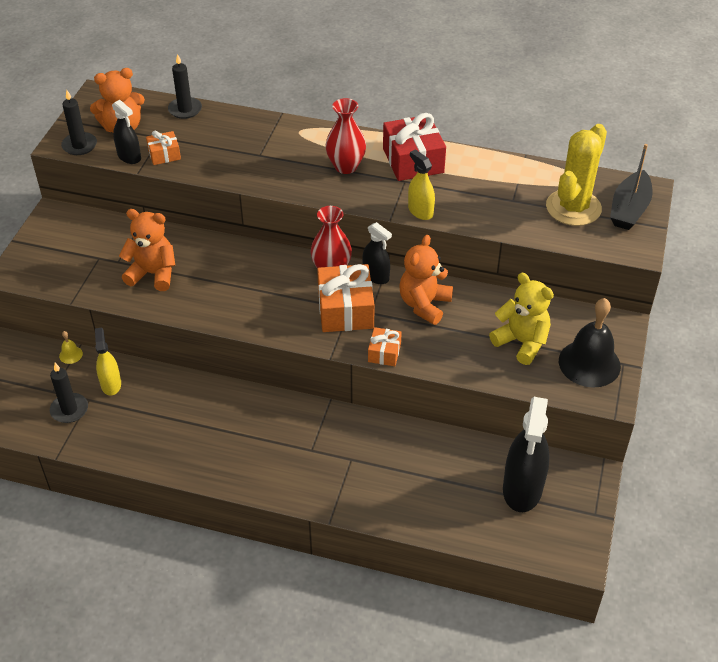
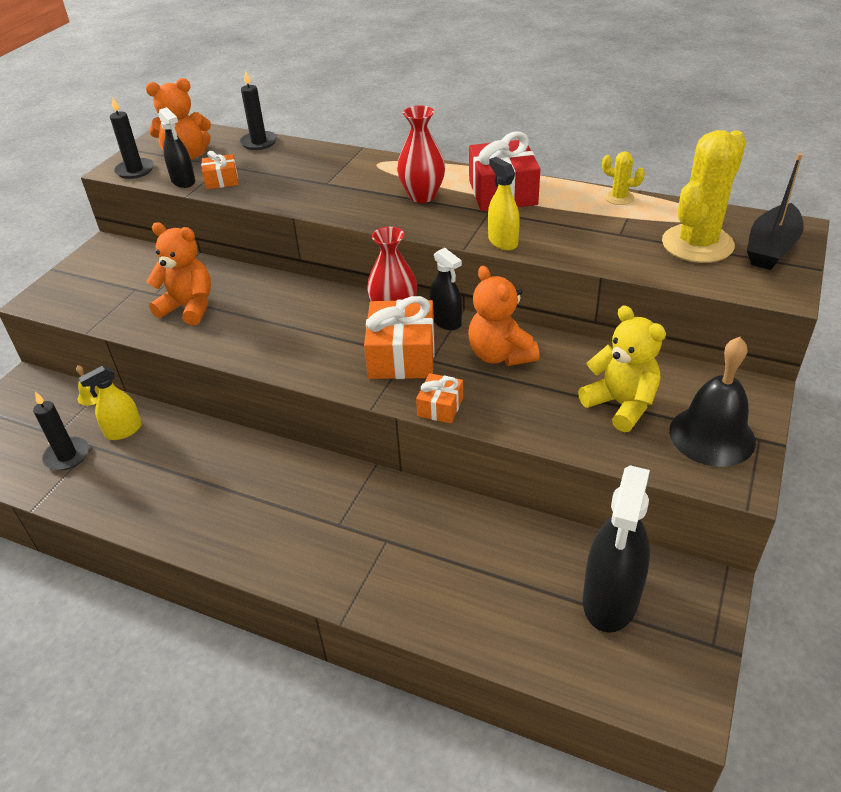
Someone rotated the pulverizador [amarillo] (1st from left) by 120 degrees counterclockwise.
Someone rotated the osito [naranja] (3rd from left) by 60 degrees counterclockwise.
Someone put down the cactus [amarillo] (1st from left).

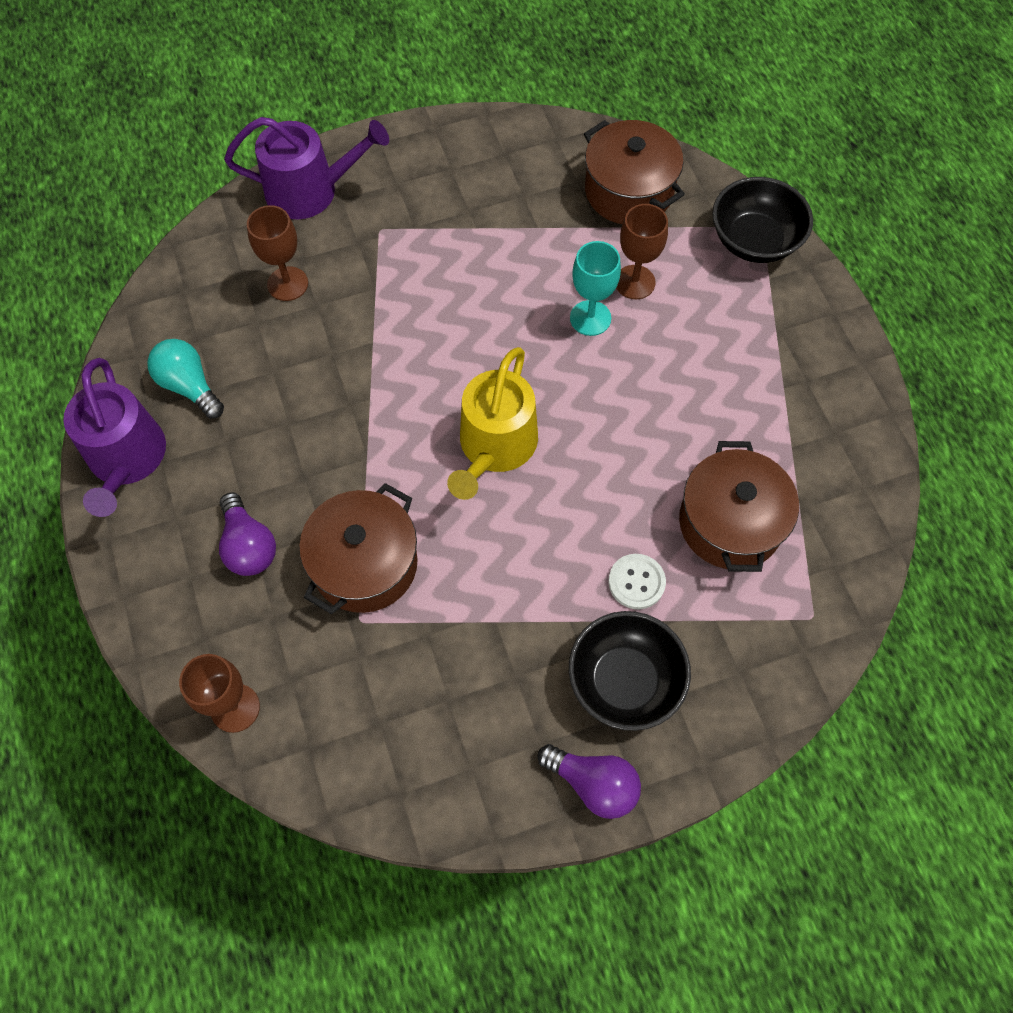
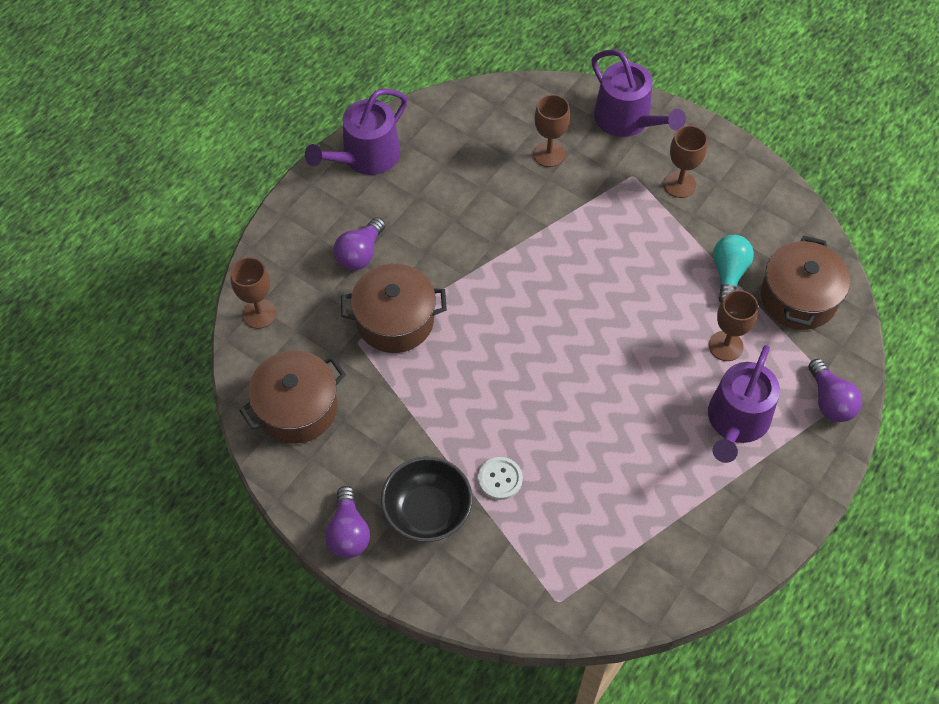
Someone carried the bombilla [turquesa].
Someone took away the regadera [amarillo].
Someone took away the copa [turquesa].
Someone carried the olla [marrón] (3rd from left in the first image).
Someone swapped the cuenco [negro] (2nd from left) for the bombilla [morado] (3rd from left).
Someone put down the copa [marrón] (3rd from left).
Someone put down the regadera [morado] (3rd from left).

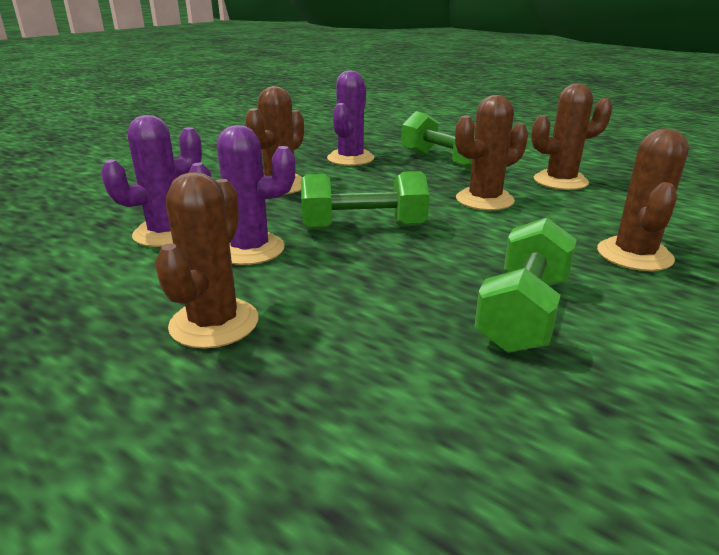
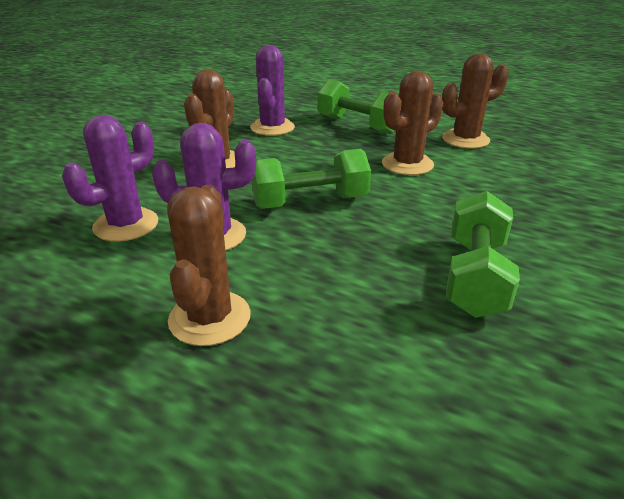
Someone took away the cactus [marrón] (5th from left).

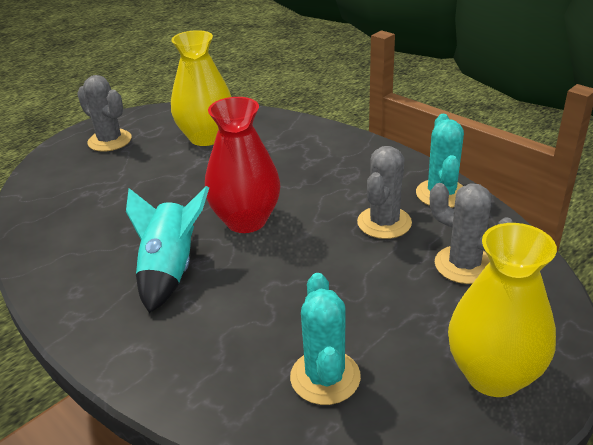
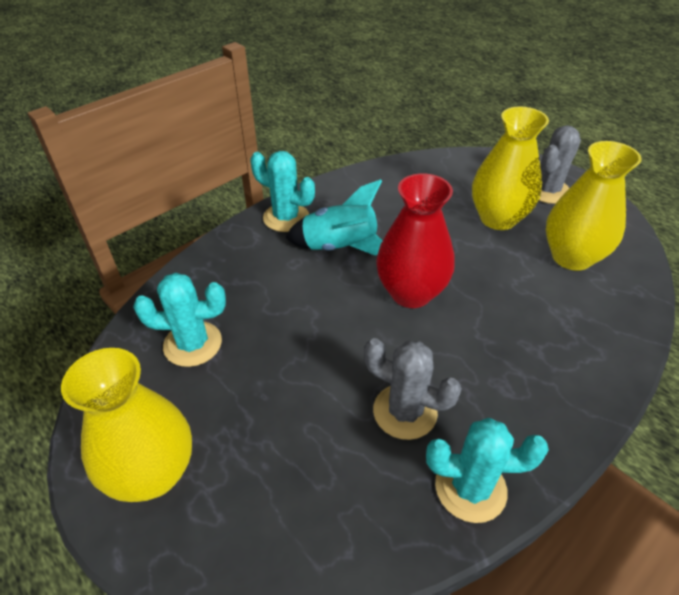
Someone took away the cactus [gris] (3rd from left).
Someone put down the cactus [turquesa] (2nd from left).
Someone put down the florero [amarillo] (2nd from left).

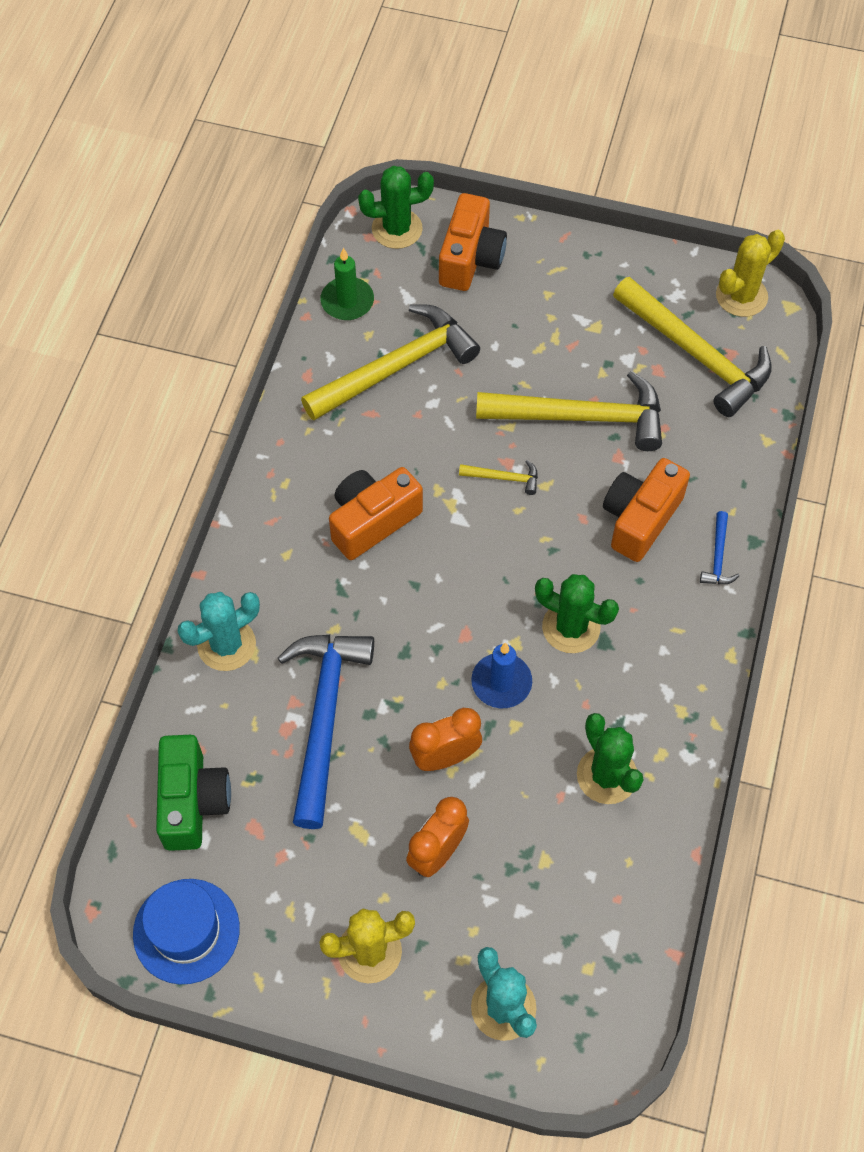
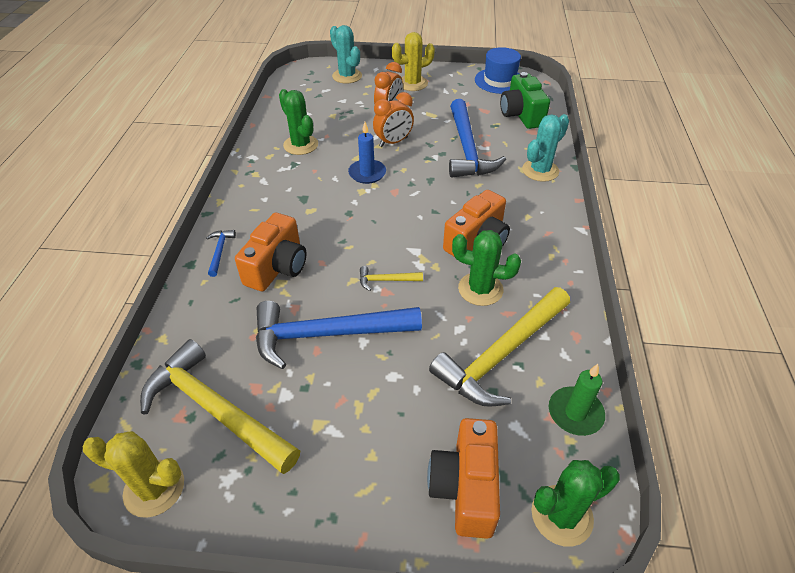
Someone repainted the martillo [amarillo] (3rd from left), which became the martillo [azul] (2nd from left).
Someone carried the cactus [verde] (2nd from left).
Someone rotated the cactus [amarillo] (2nd from left in the first image) by 60 degrees clockwise.

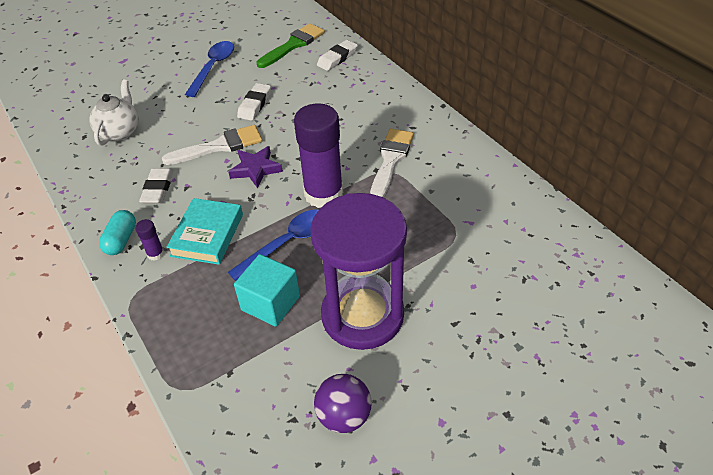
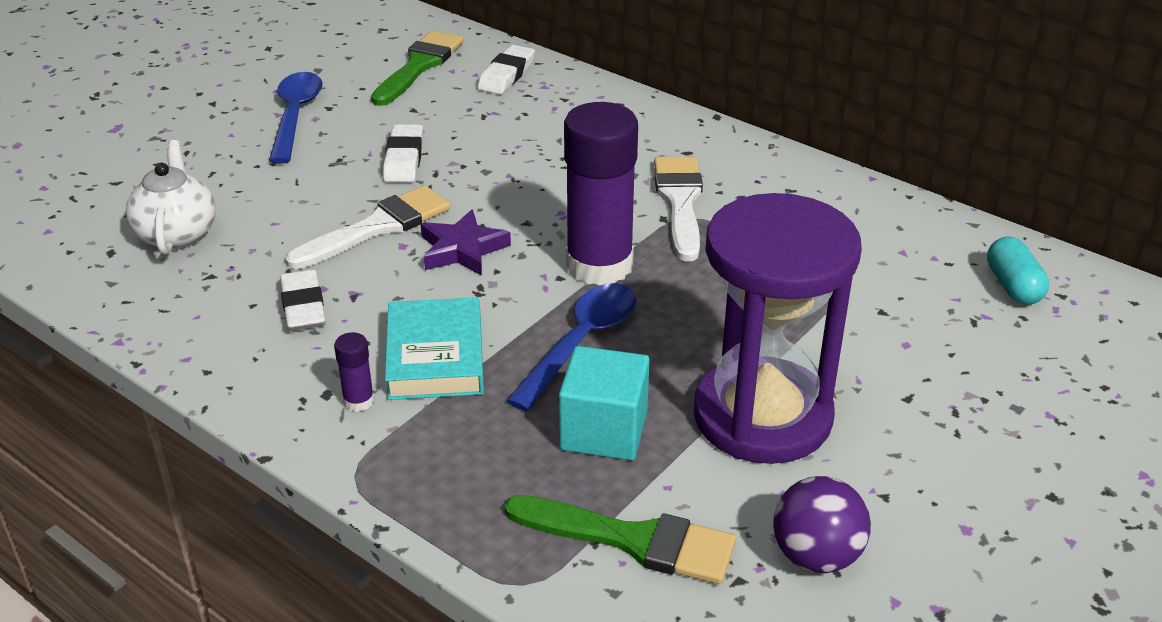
Someone carried the cápsula [turquesa].
Someone put down the pincel [verde] (2nd from left).

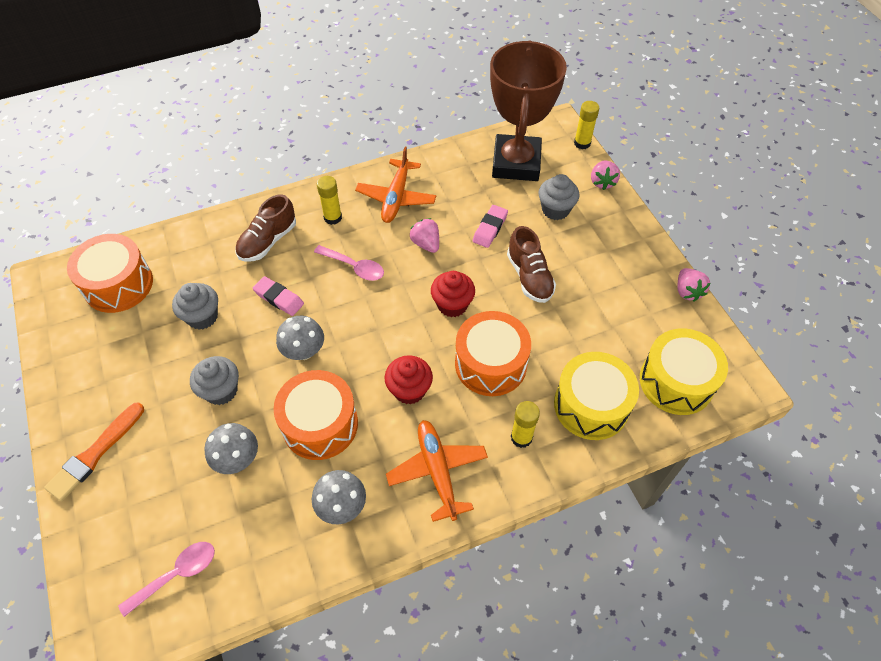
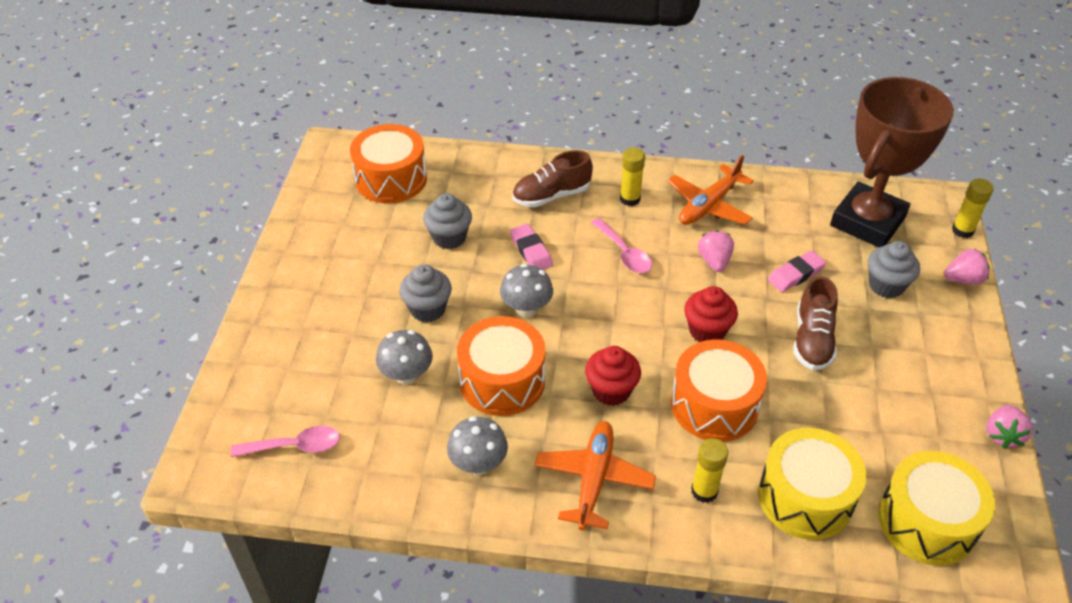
Someone took away the pincel [naranja].
Someone rotated the fresa [rosa] (2nd from left) by 135 degrees counterclockwise.

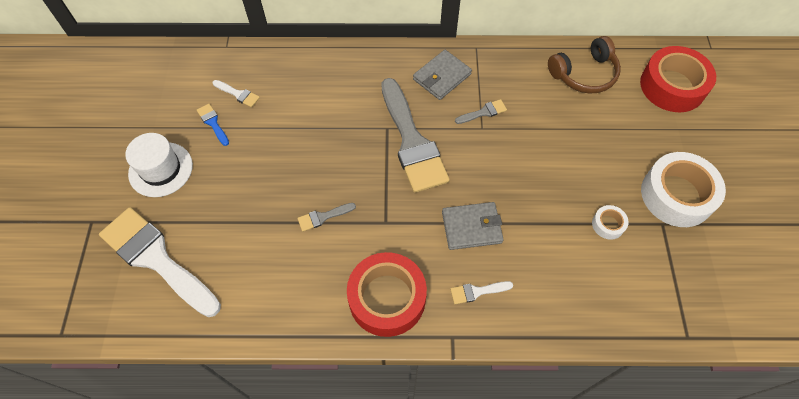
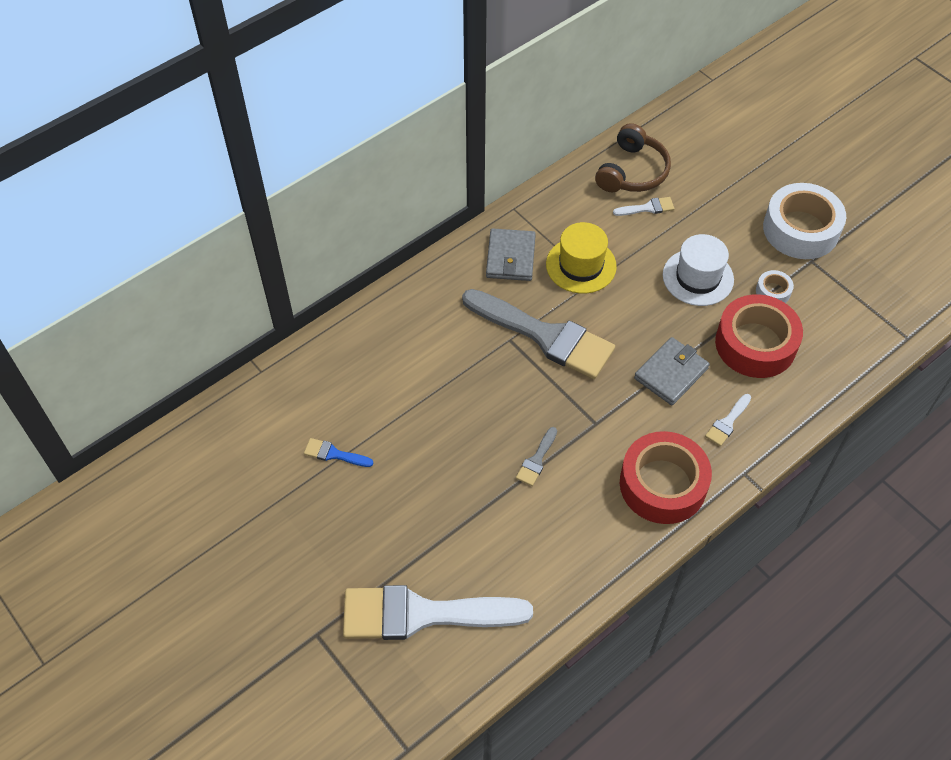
Someone carried the sombrero [blanco].
Someone carried the pincel [blanco] (2nd from left).
Someone swapped the pincel [gris] (3rd from left) for the sombrero [amarillo].
Someone carried the cinta adhesiva [rojo] (2nd from left).

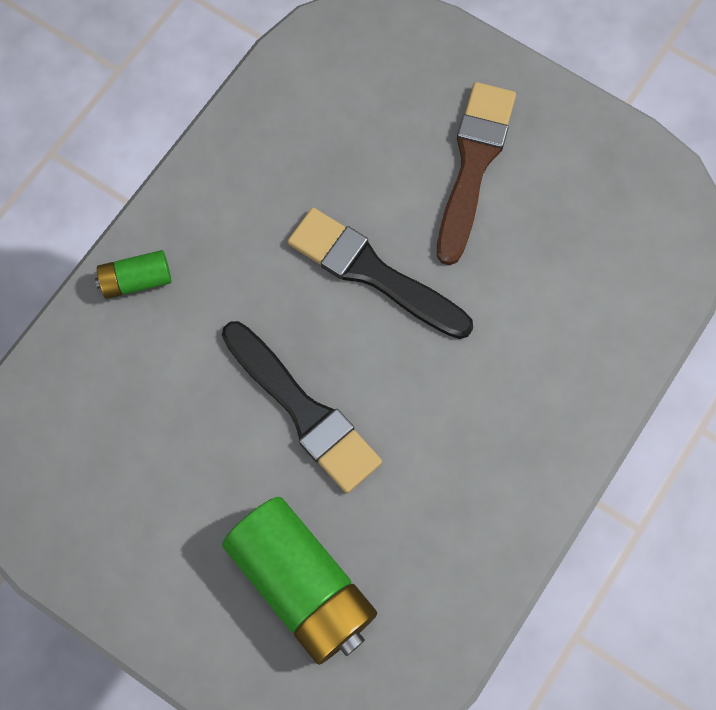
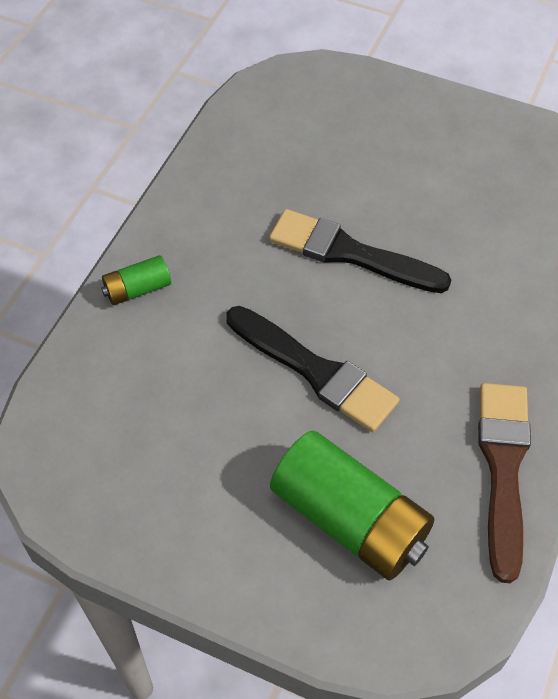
Someone carried the pincel [marrón].

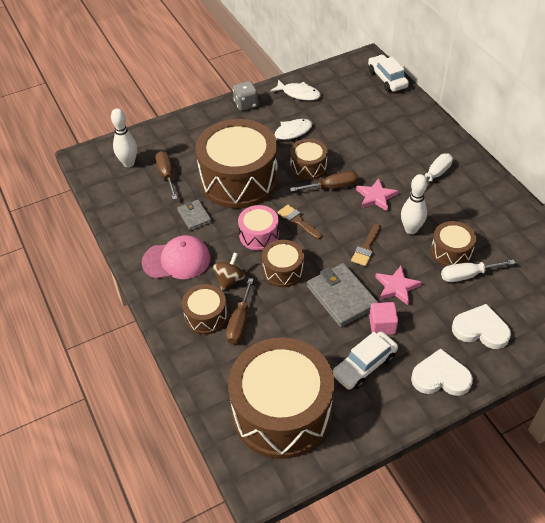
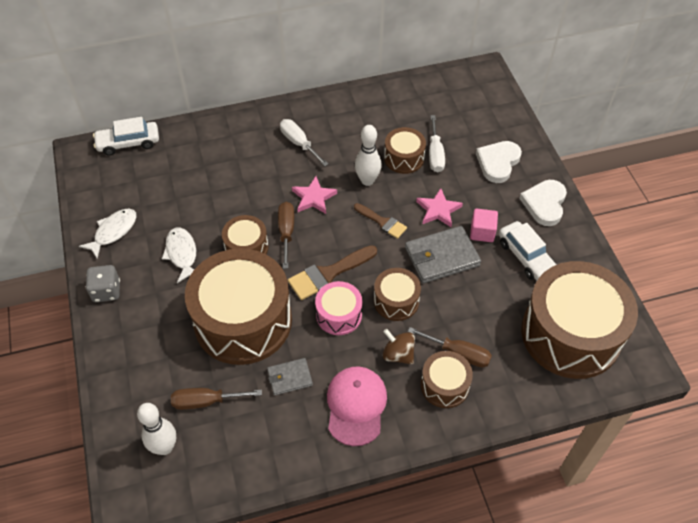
Someone scaled the pincel [marrón] (1st from left) by 1.55.

